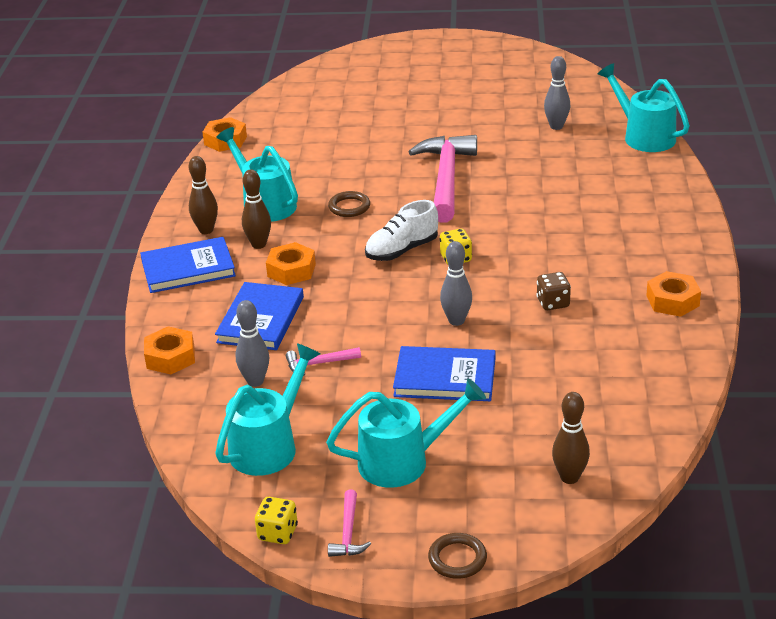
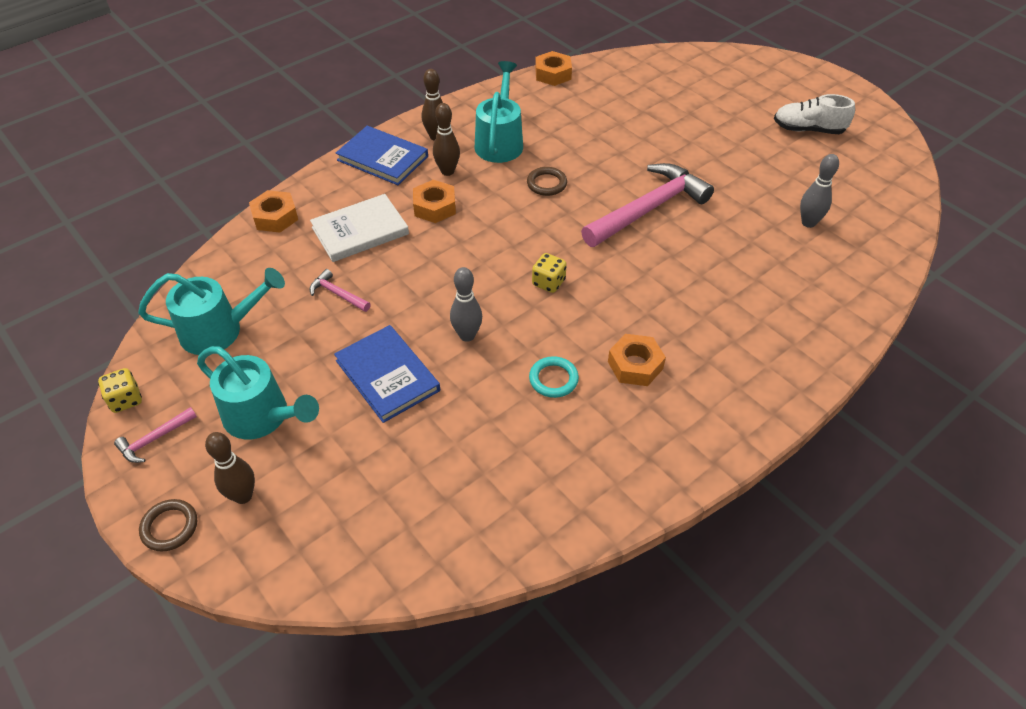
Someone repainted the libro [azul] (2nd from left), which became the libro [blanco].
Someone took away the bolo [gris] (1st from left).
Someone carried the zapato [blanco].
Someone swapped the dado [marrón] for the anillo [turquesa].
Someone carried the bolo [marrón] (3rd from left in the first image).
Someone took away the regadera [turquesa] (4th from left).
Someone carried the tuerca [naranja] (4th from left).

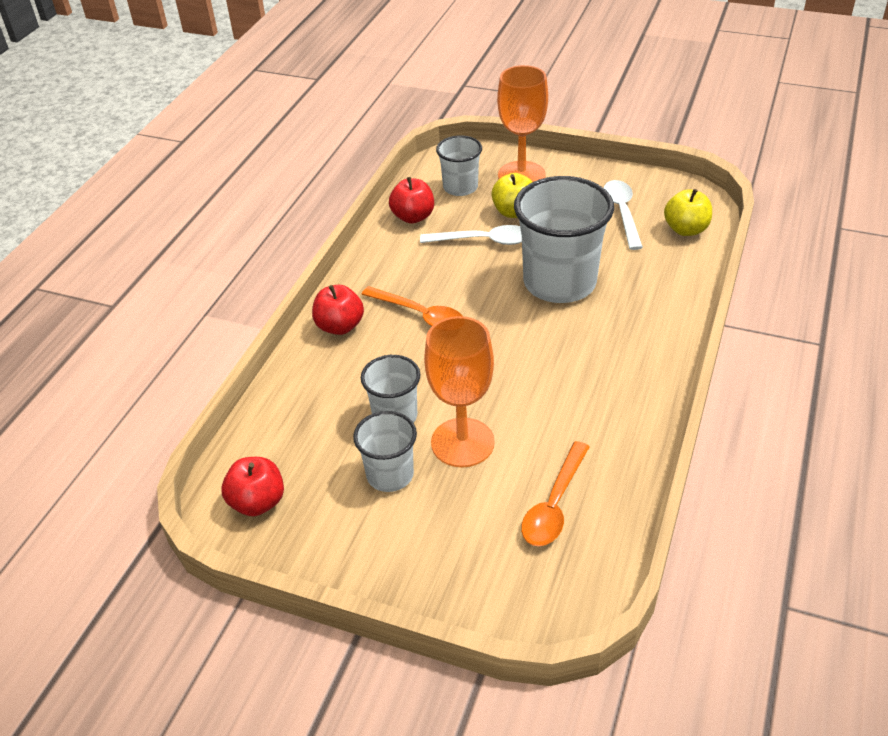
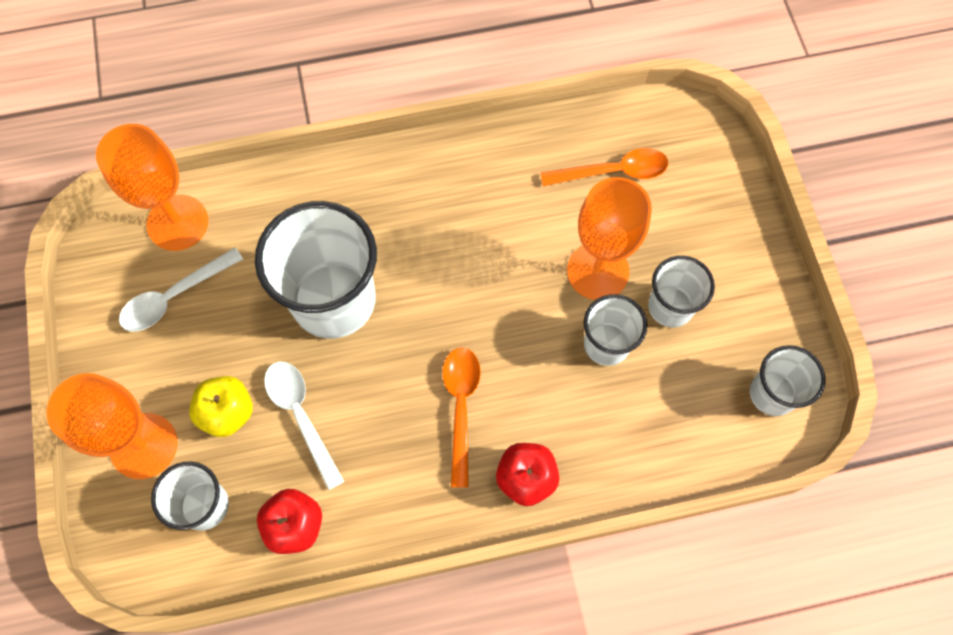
Someone swapped the manzana [rojo] (1st from left) for the vaso [blanco] (5th from left).
Someone swapped the manzana [amarillo] (2nd from left) for the copa [naranja] (2nd from left).

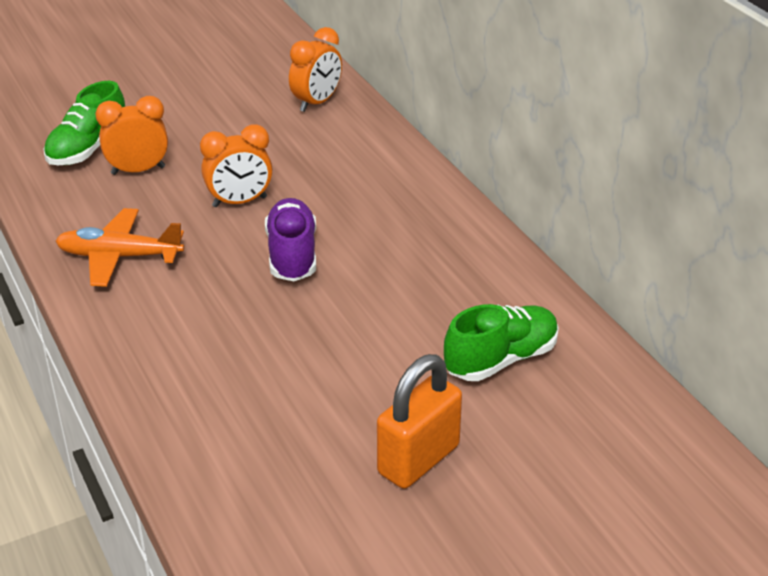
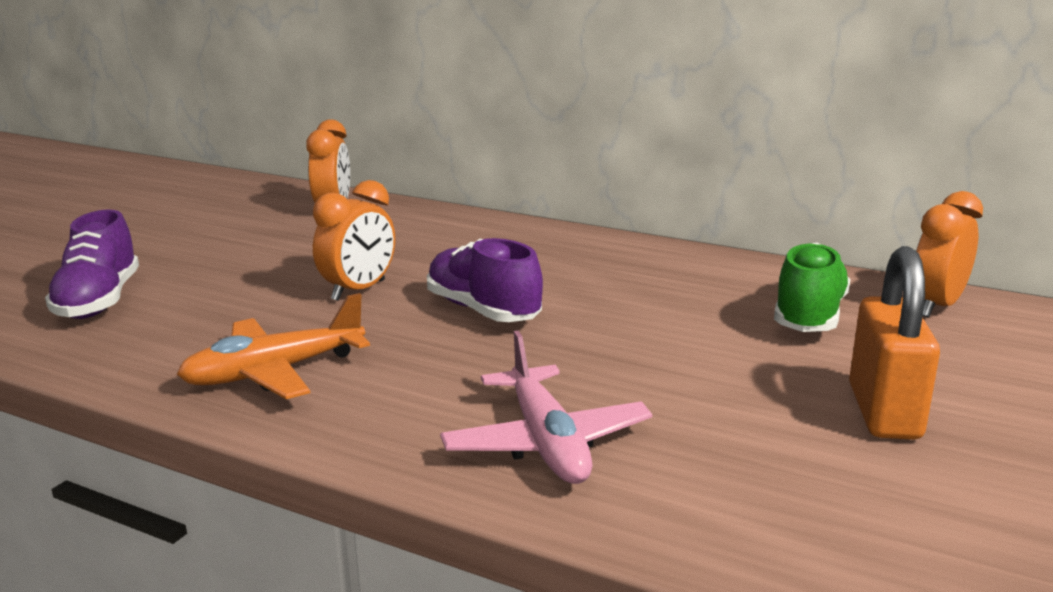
Someone repainted the zapato [verde] (1st from left), which became the zapato [morado] (1st from left).
Someone carried the despertador [naranja] (1st from left in the first image).
Someone put down the avión [rosa].

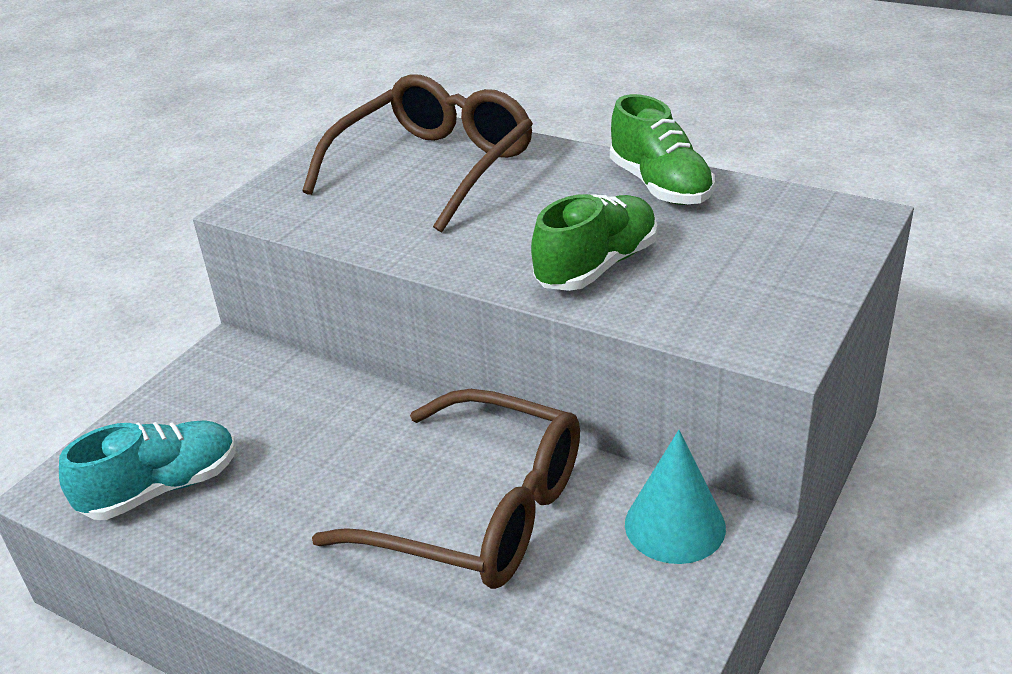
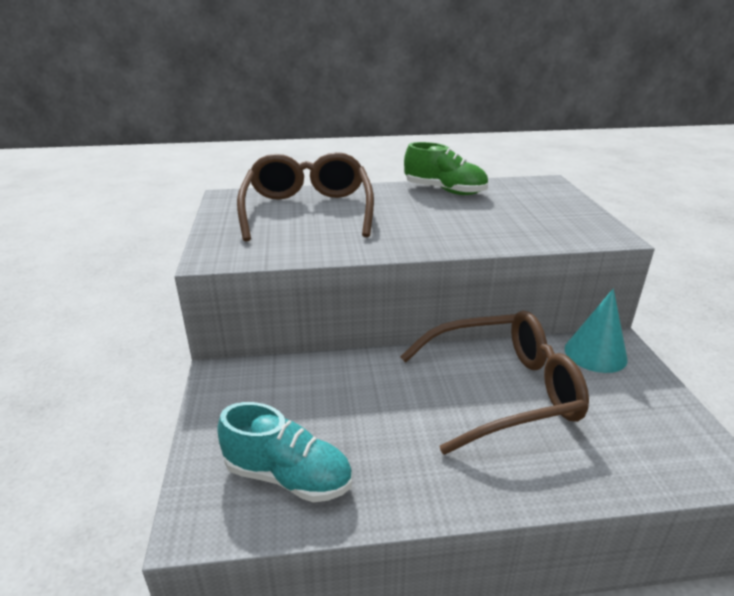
Someone rotated the zapato [turquesa] by 90 degrees clockwise.
Someone took away the zapato [verde] (1st from left).

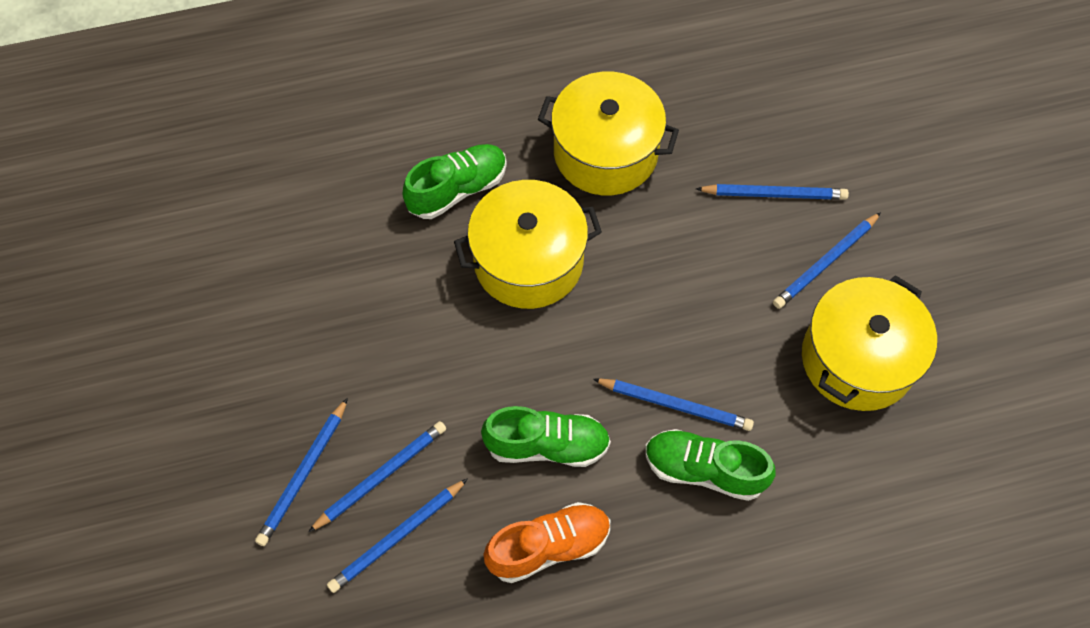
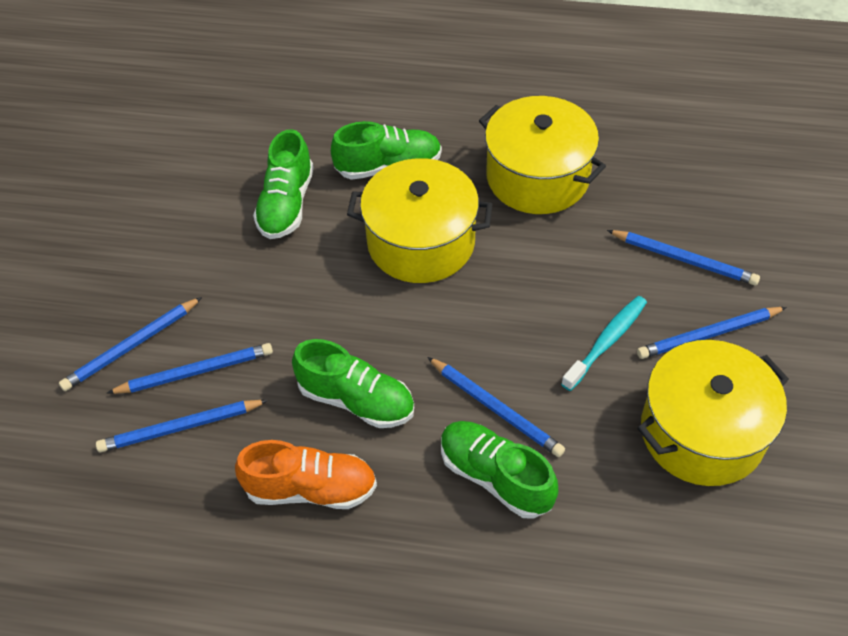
Someone put down the zapato [verde] (1st from left).
Someone put down the cepillo de dientes [turquesa].

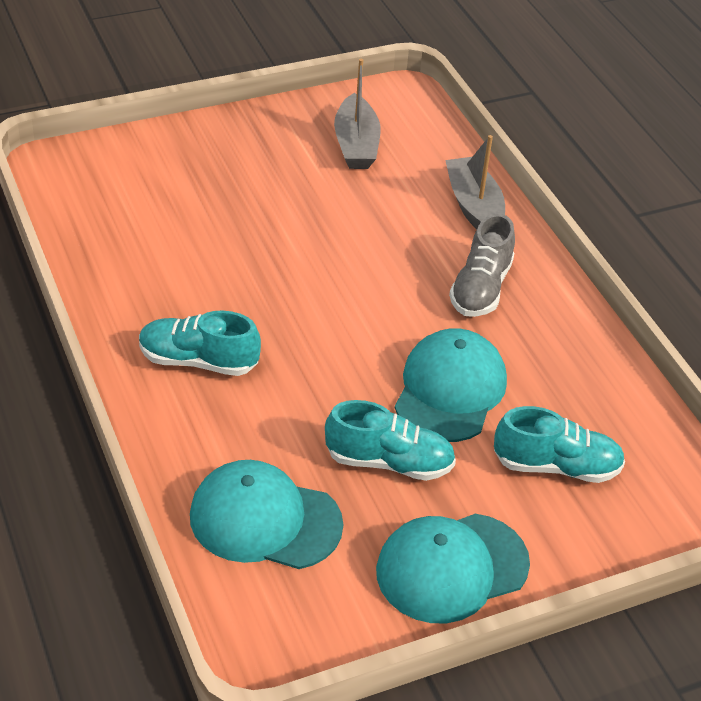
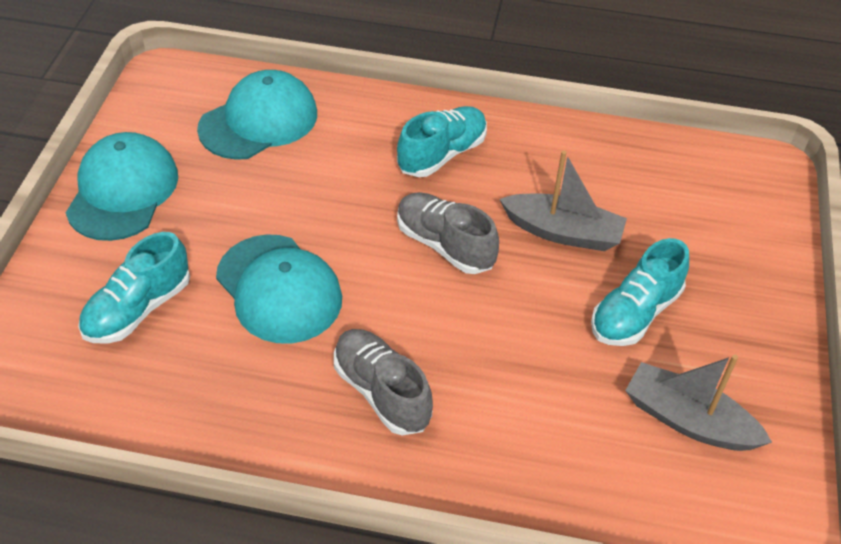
Someone carried the zapato [turquesa] (2nd from left in the first image).
Someone carried the barco [gris] (2nd from left in the first image).
Someone put down the zapato [gris] (2nd from left).

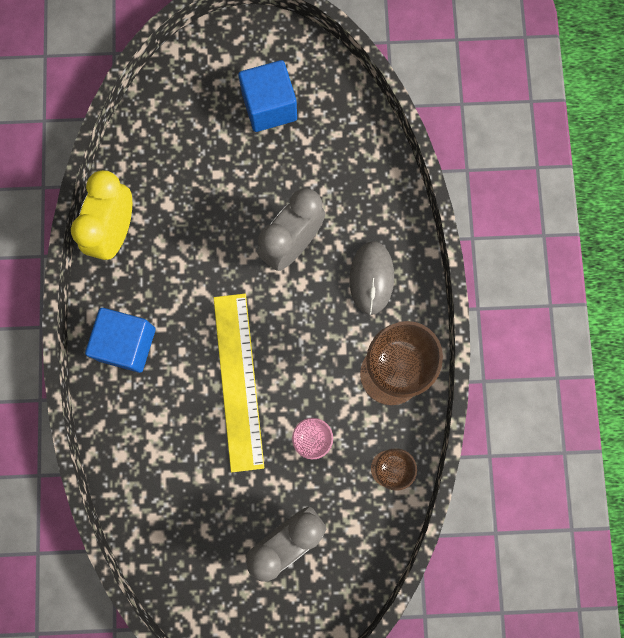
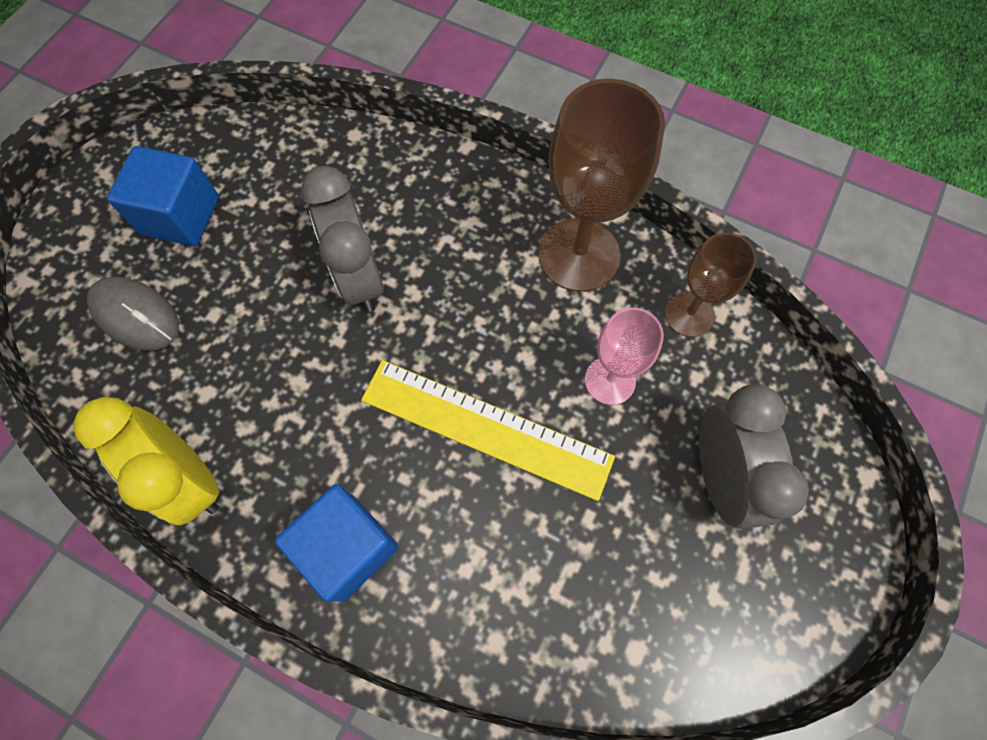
Someone carried the ratón [gris].

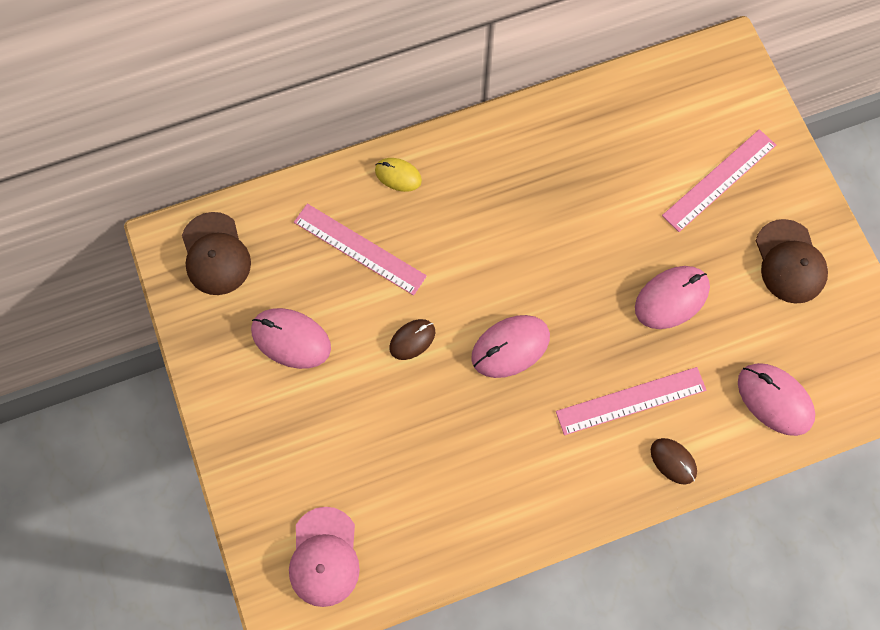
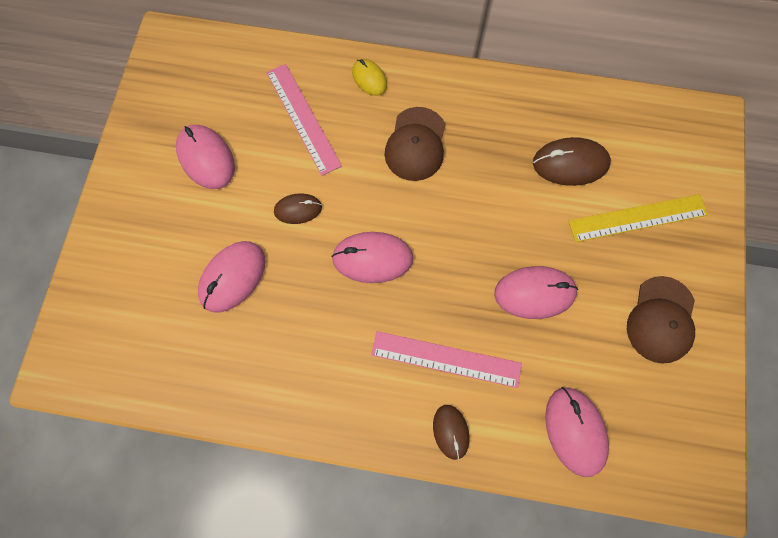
Someone carried the gorra [marrón] (1st from left).
Someone took away the gorra [rosa].
Someone repainted the regla [rosa] (3rd from left), which became the regla [amarillo].
Someone put down the ratón [rosa] (2nd from left).
Someone put down the ratón [marrón] (3rd from left).

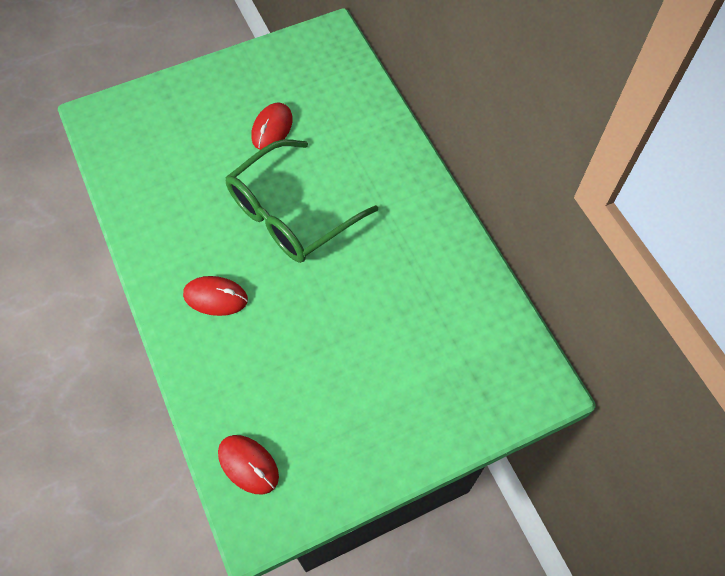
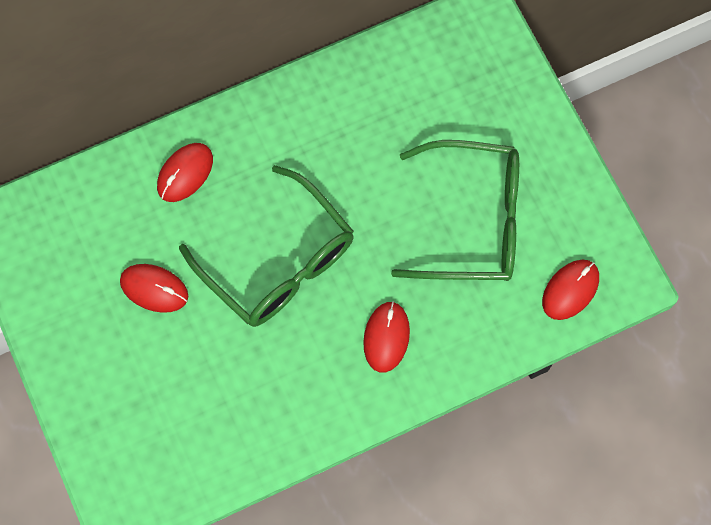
Someone put down the ratón [rojo] (2nd from left).
Someone put down the gafas [verde] (2nd from left).

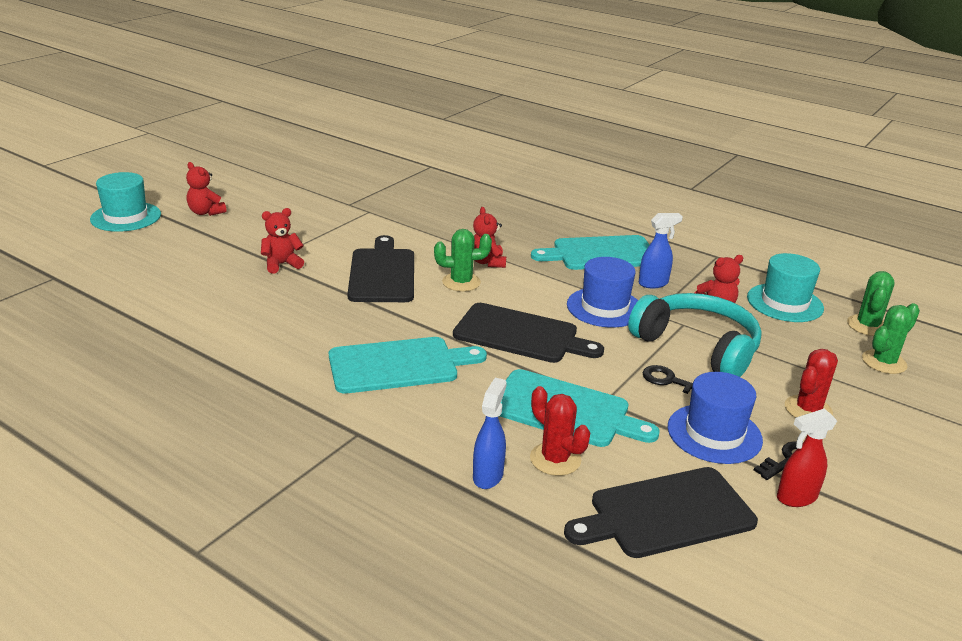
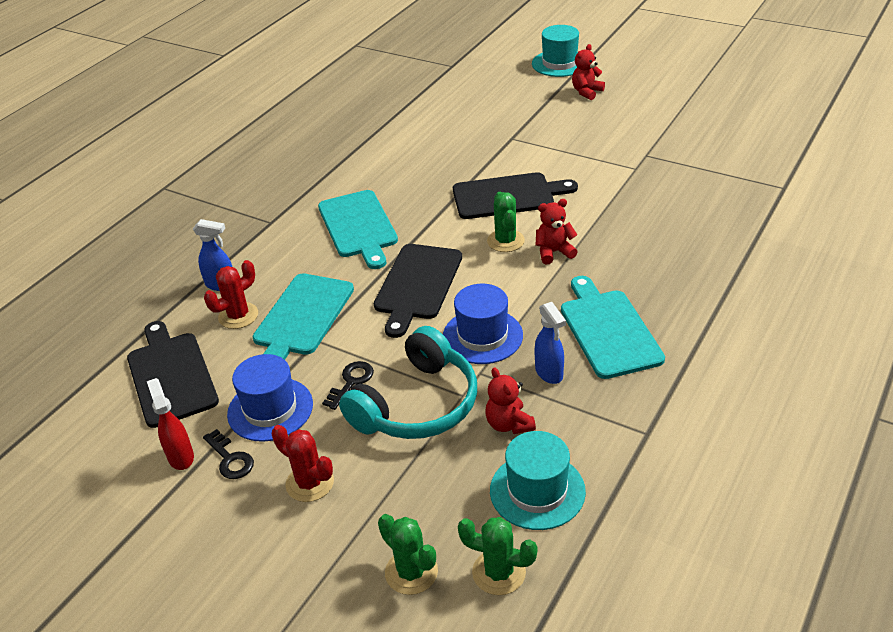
Someone took away the osito [rojo] (2nd from left).

